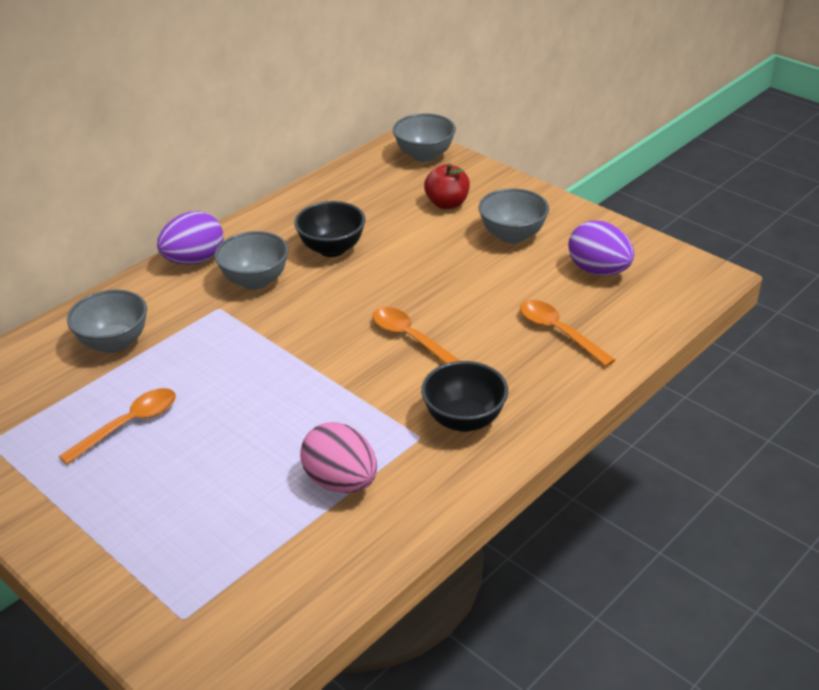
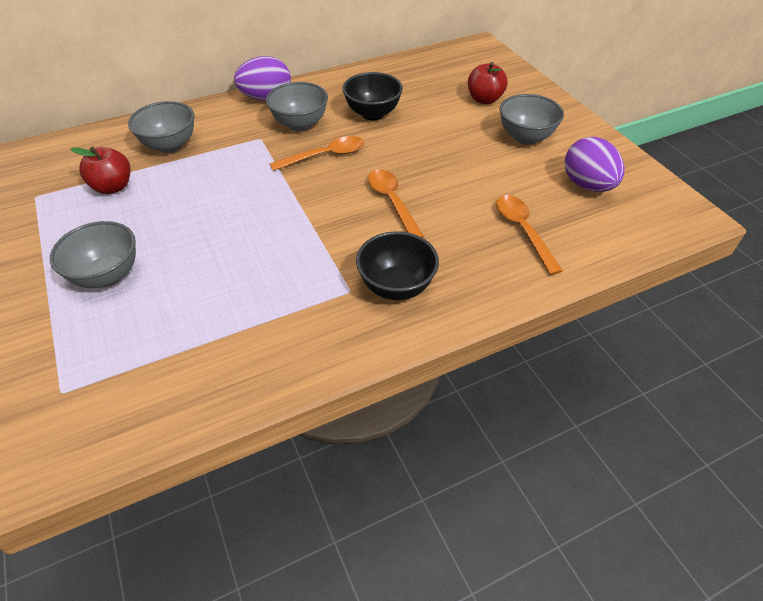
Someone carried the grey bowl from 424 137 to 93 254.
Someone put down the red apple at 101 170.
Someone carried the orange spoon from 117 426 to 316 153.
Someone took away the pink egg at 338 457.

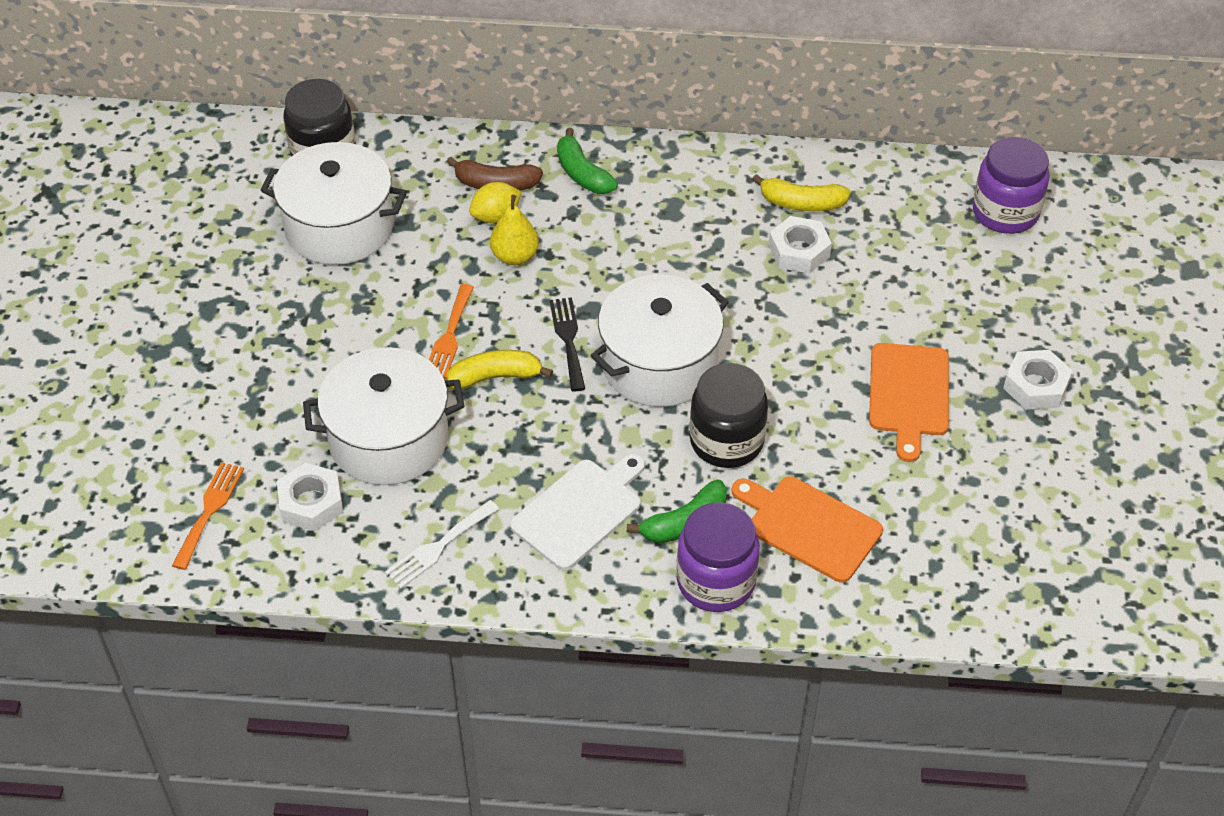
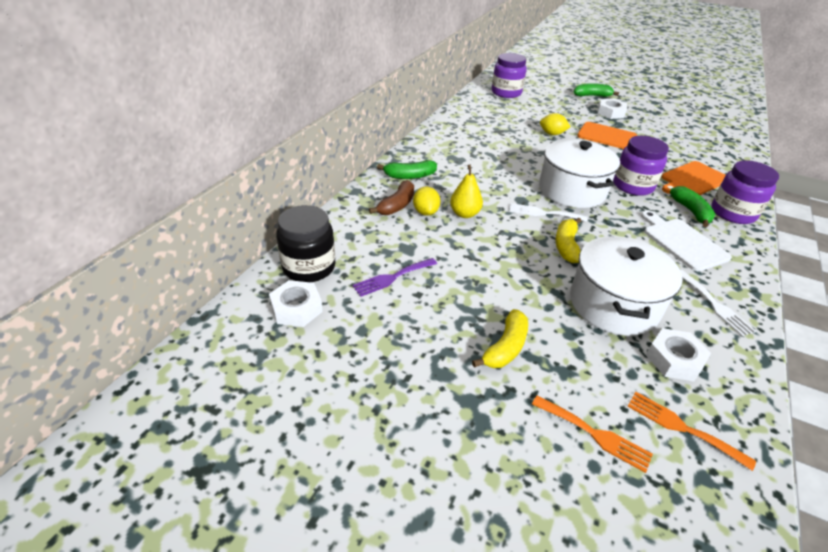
Someone carried the white nut from 800 245 to 296 303.
Someone swapped the white pot at 333 203 for the purple fork at 394 277.
Someone carried the yellow banana from 801 193 to 500 338.
Someone repainted the black fork at 567 344, which became the white fork at 548 212.
Someone carried the orange fork from 451 331 to 592 434.
Someone put down the yellow lemon at 555 124.
Someone put down the green banana at 596 90.
Someone repainted the black jar at 728 415, which became the purple jar at 641 166.

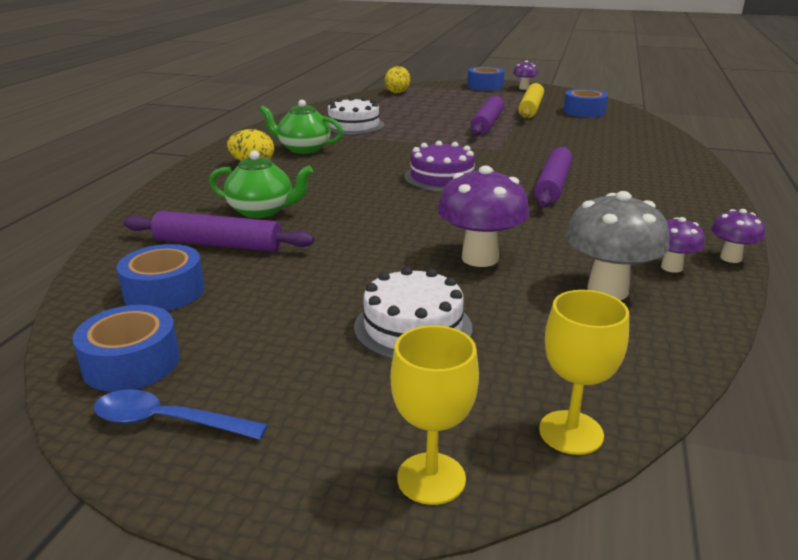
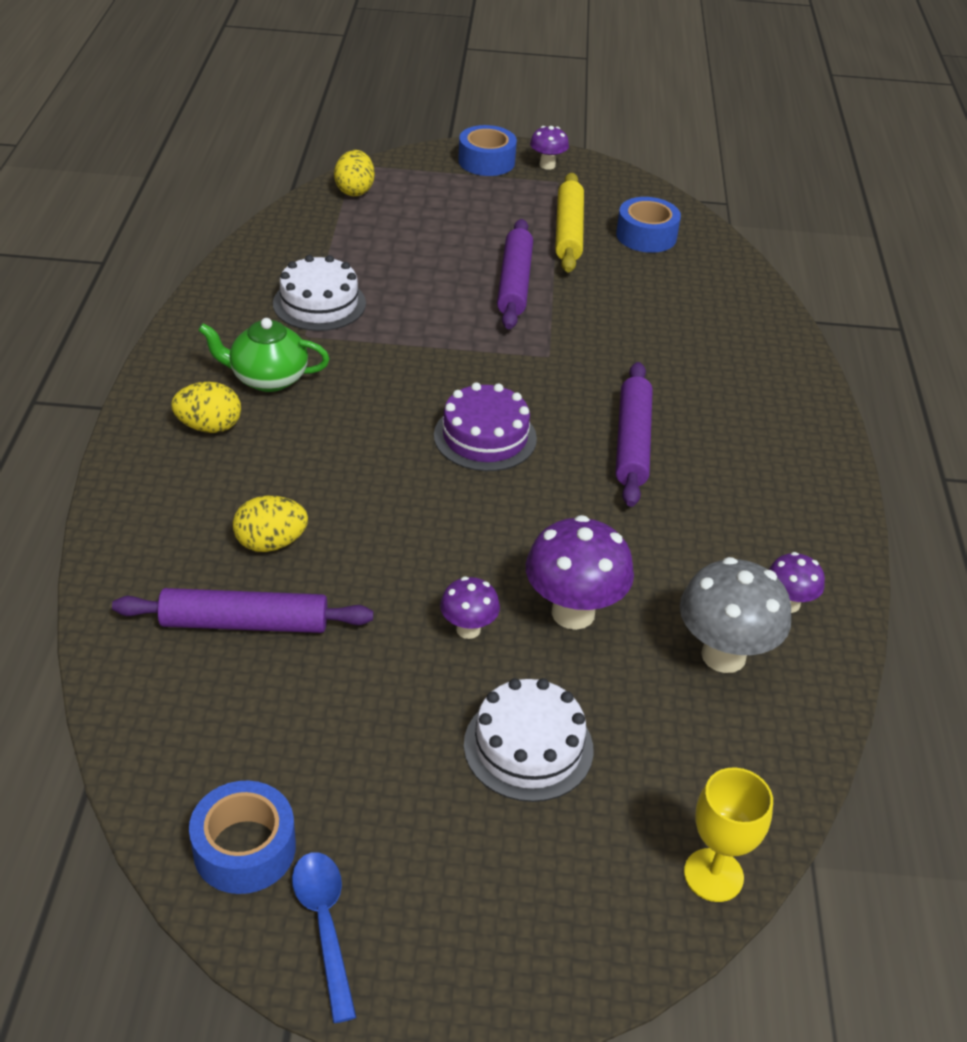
Someone swapped the green teapot at 261 184 for the yellow egg at 270 524.
Someone rotated the blue spoon at 181 414 by 75 degrees clockwise.
Someone carried the purple mushroom from 738 236 to 470 608.
Someone took away the blue tape at 160 277.
Someone took away the yellow goblet at 435 415.

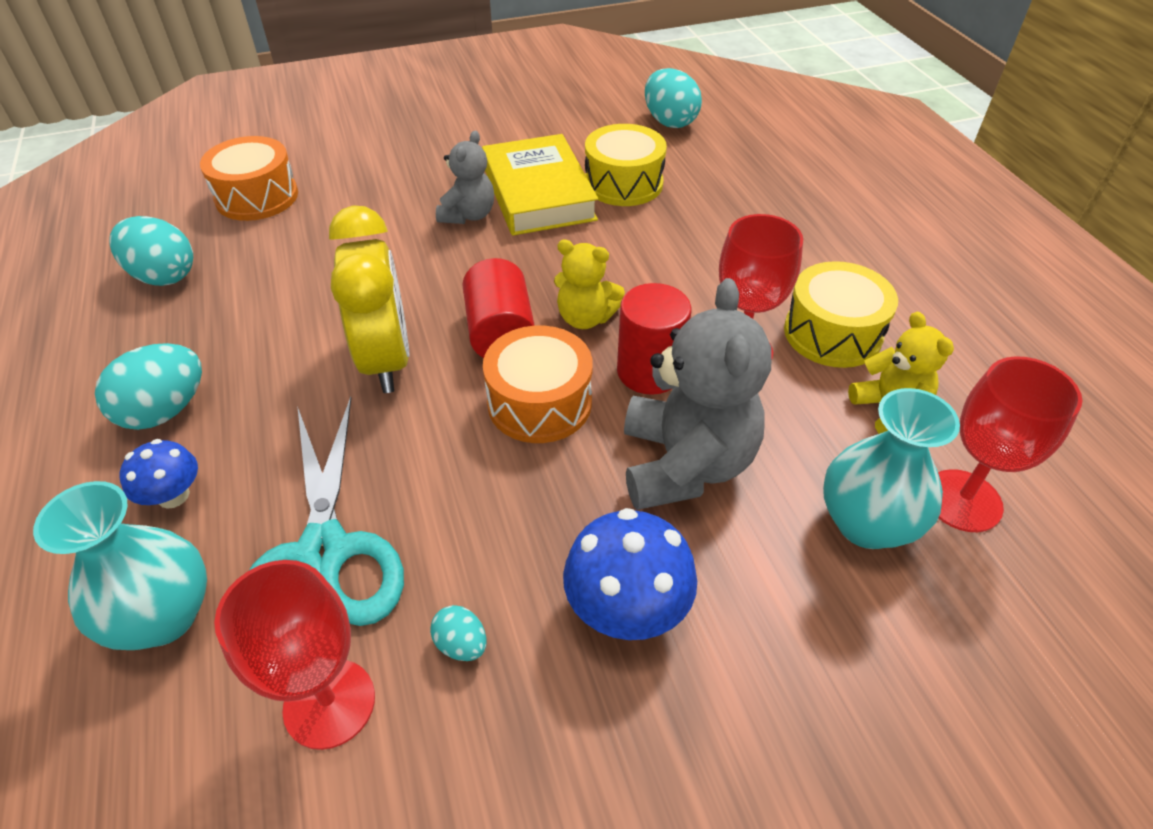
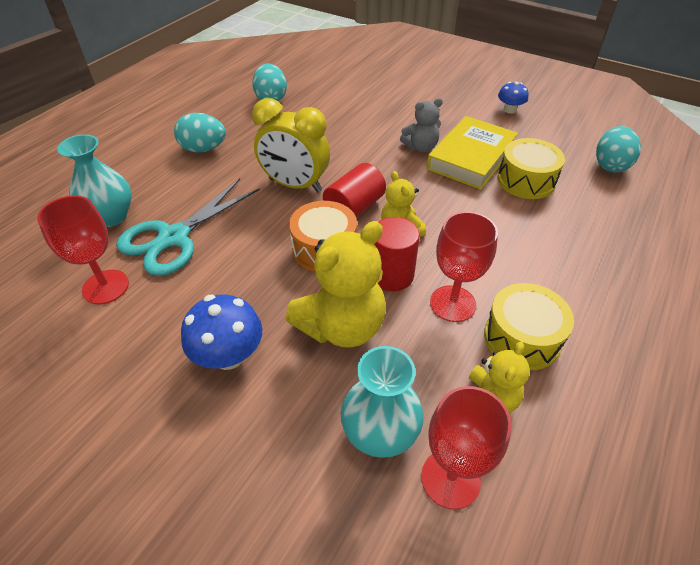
Someone rotated the yellow clock at 369 299 by 75 degrees clockwise.
Someone repainted the grey teddy bear at 698 394, which became the yellow teddy bear at 336 284.
Someone carried the blue mushroom from 158 474 to 513 98.
Someone took away the orange drum at 249 178.
Someone took away the turquoise egg at 458 633.

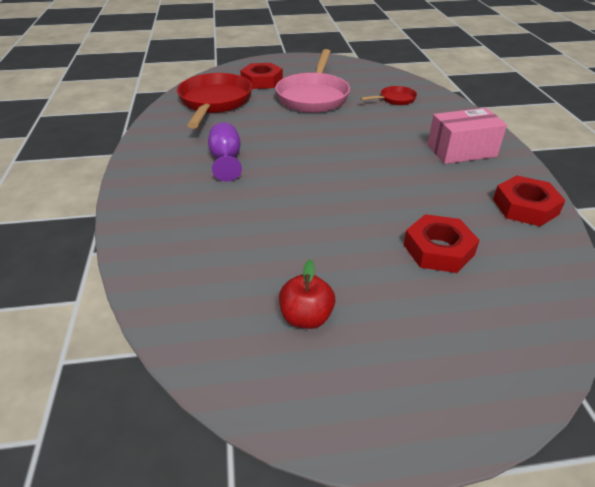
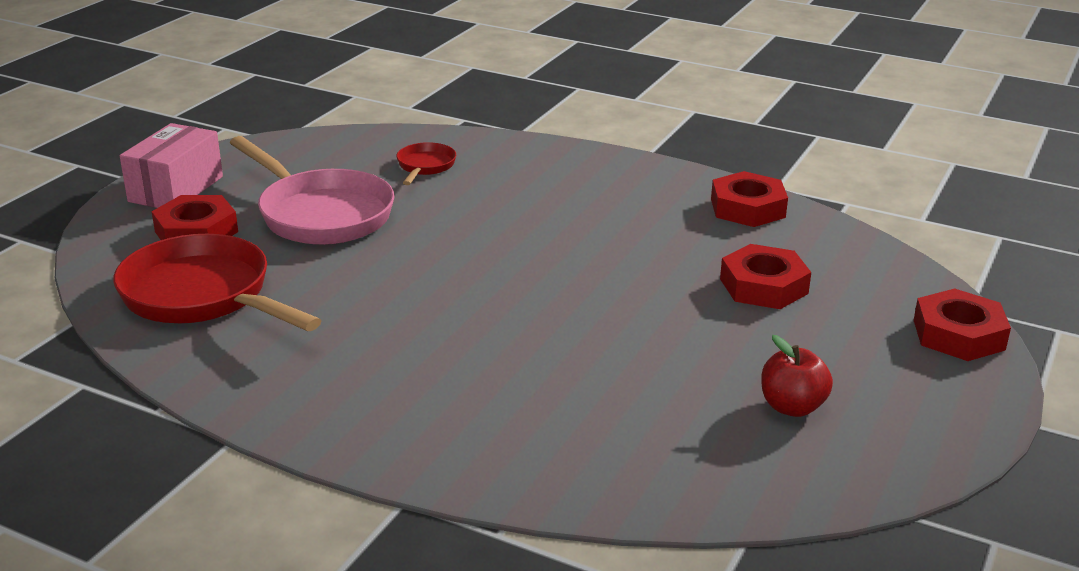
Someone carried the pink box from 467 136 to 171 165.
Someone put down the red nut at 962 324.
Someone took away the purple goblet at 225 152.

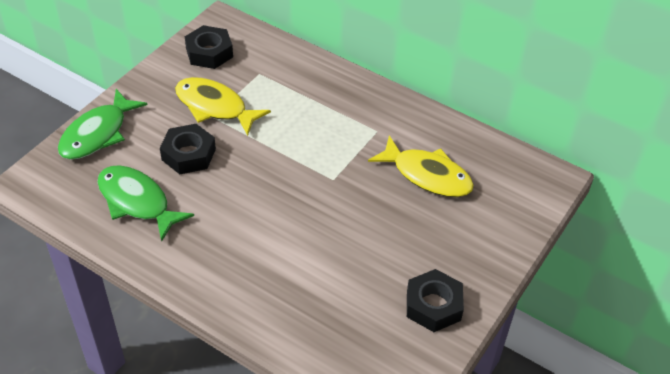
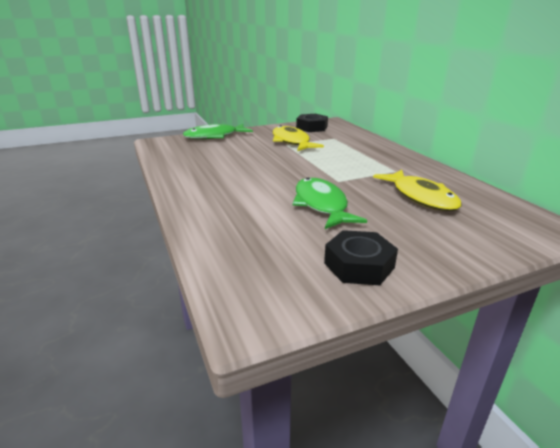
Someone carried the green fish from 145 203 to 329 203.
Someone took away the black nut at 188 149.

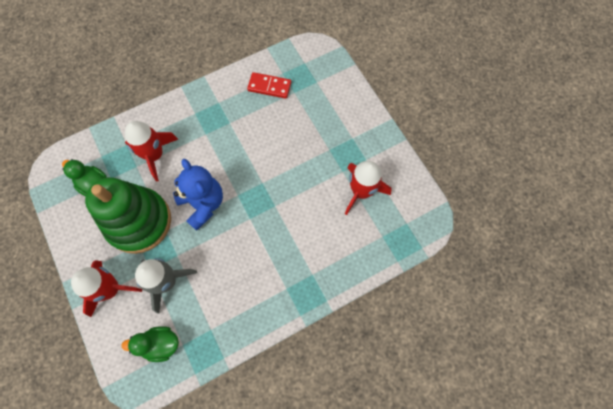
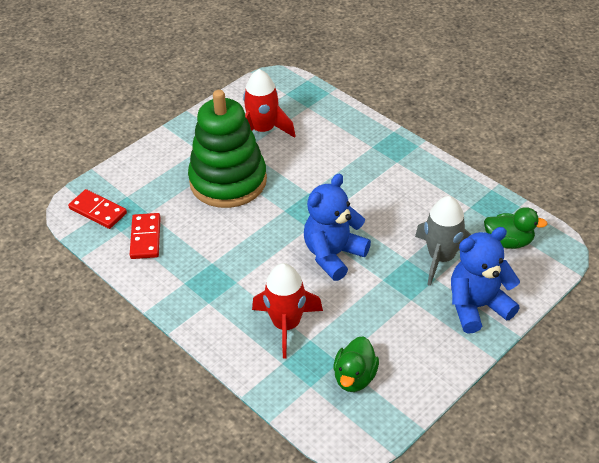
Someone put down the red domino at 97 209.
Someone carried the green stacking toy from 128 215 to 227 149.
Someone swapped the red rocket at 106 288 for the blue teddy bear at 485 280.
Someone rotated the green duck at 150 344 by 60 degrees counterclockwise.

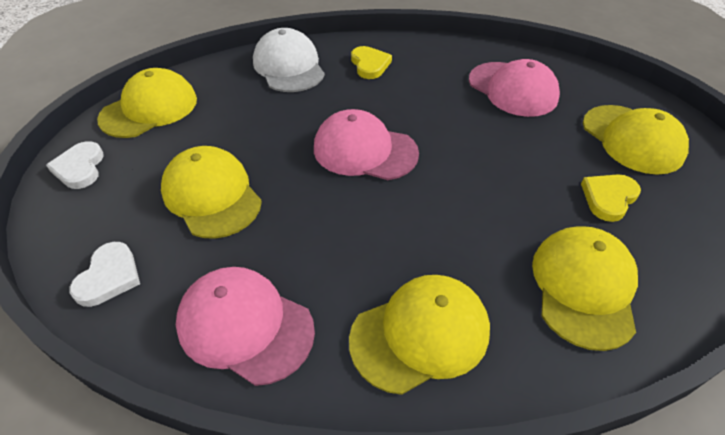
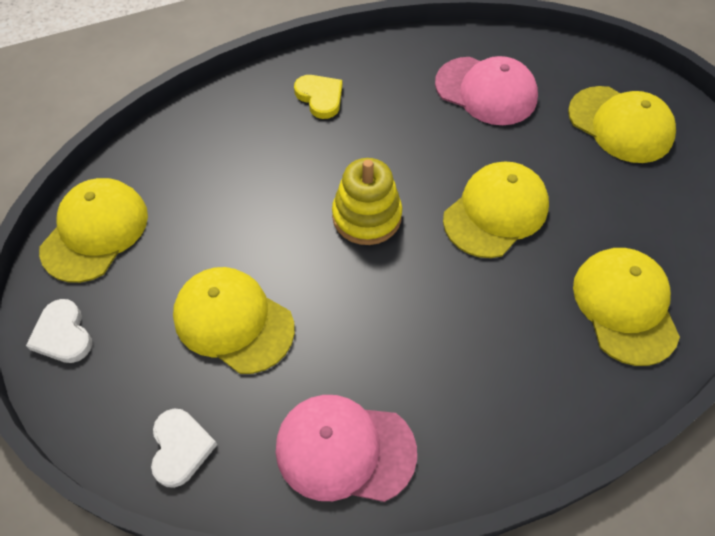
Someone swapped the pink cap at 366 144 for the yellow stacking toy at 367 201.
Someone carried the yellow cap from 419 335 to 496 210.
Someone took away the white cap at 289 60.
Someone took away the yellow heart at 611 198.

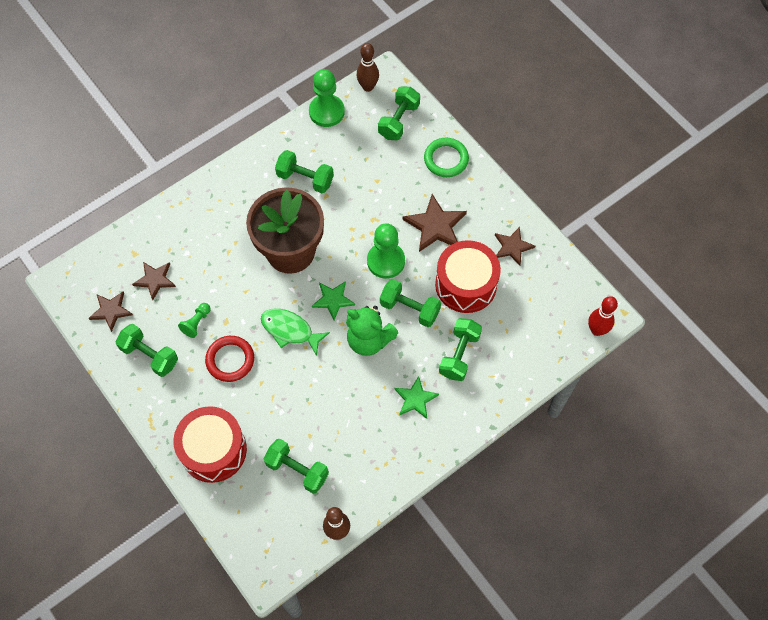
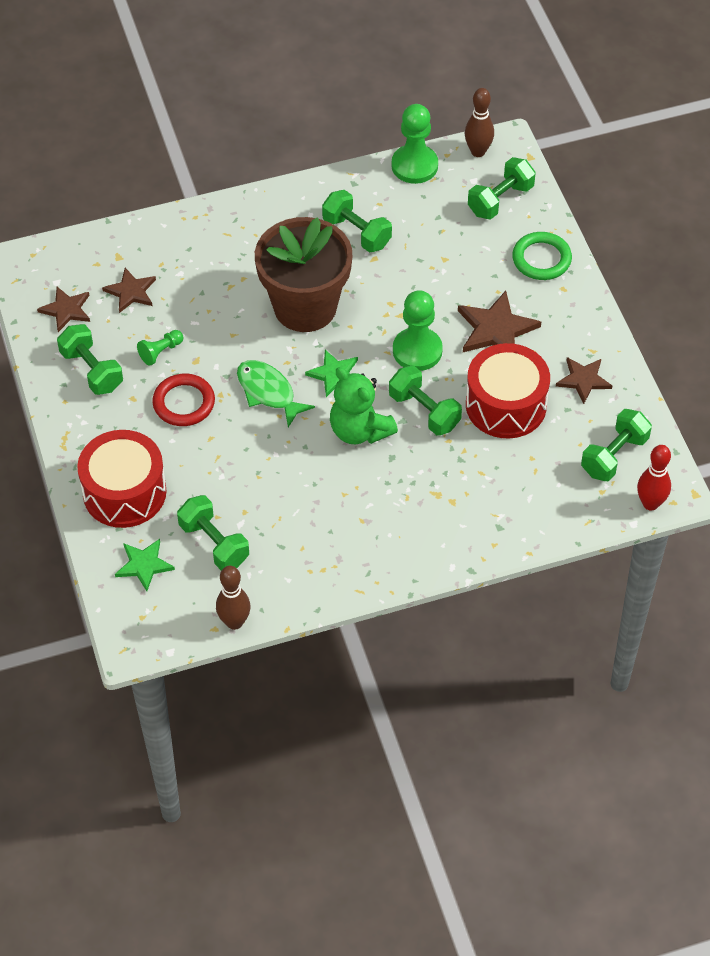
Someone carried the green star from 416 397 to 145 565.
Someone carried the green dumbbell from 460 349 to 616 445.

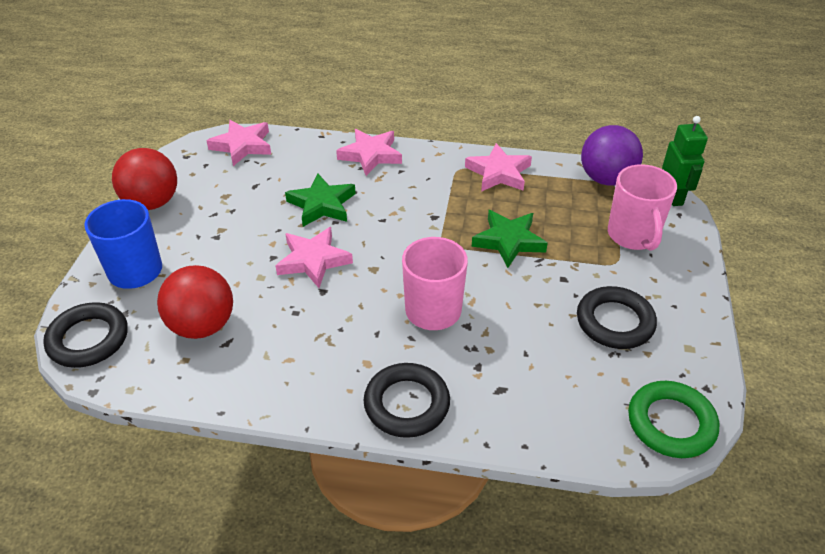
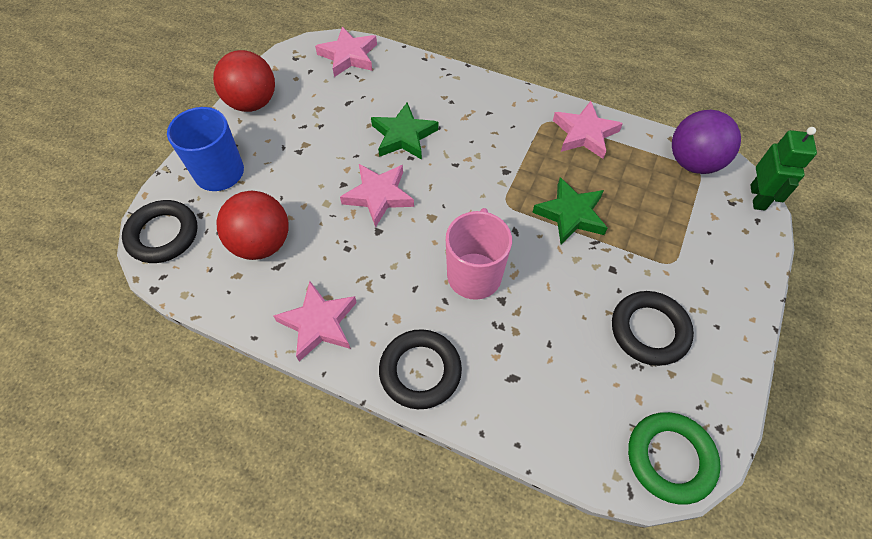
Someone carried the pink star from 369 152 to 315 321.
Someone took away the pink mug at 642 207.

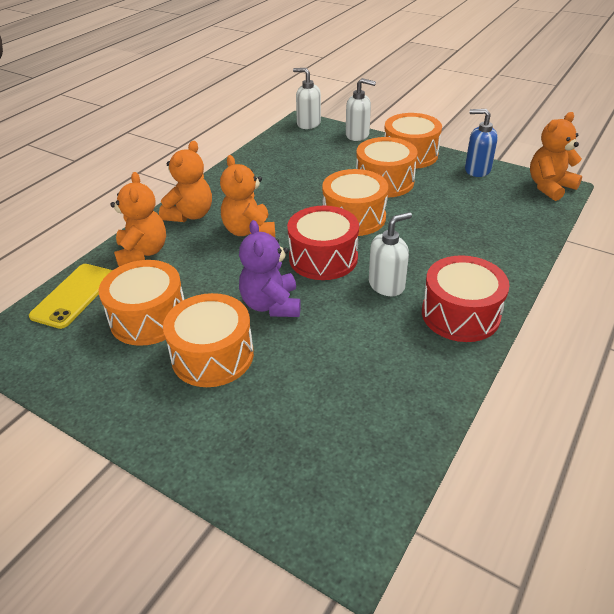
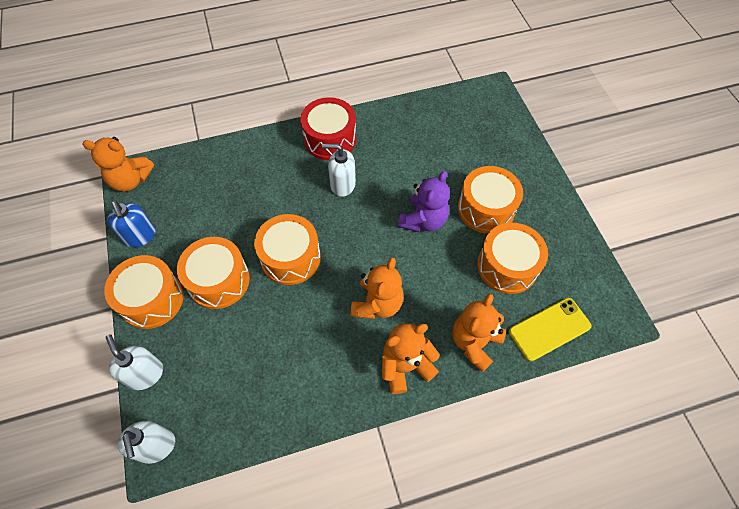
Someone took away the red drum at 323 243.

